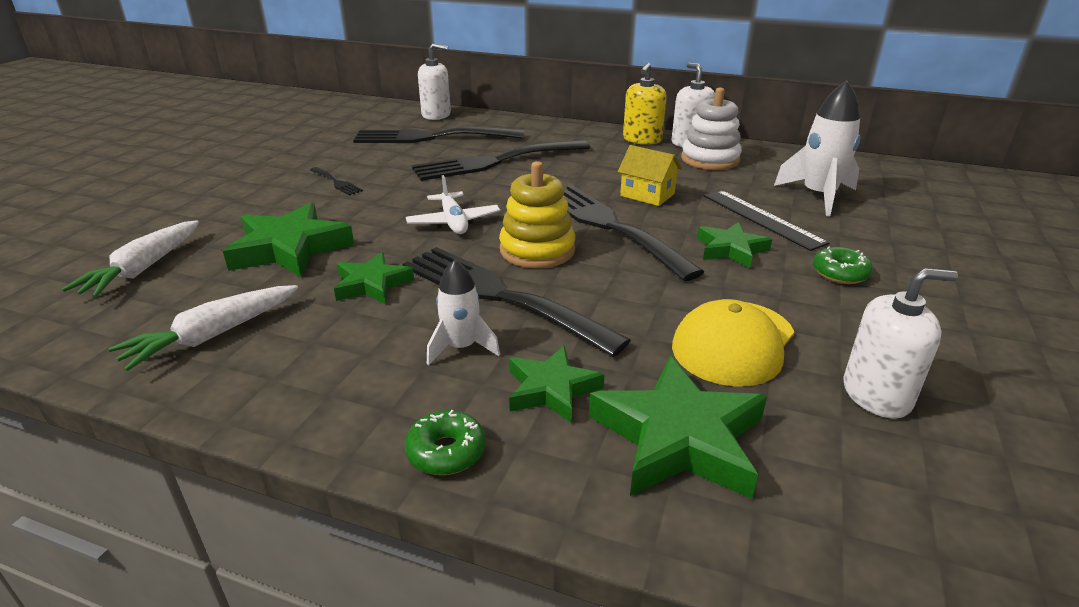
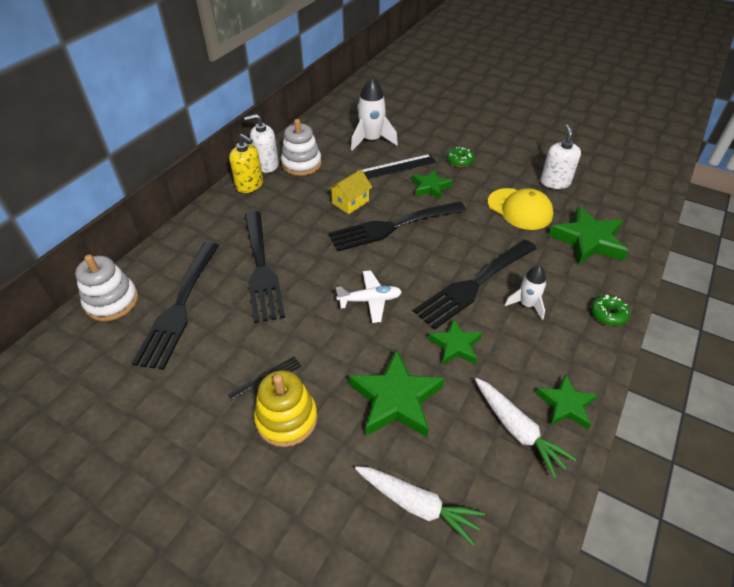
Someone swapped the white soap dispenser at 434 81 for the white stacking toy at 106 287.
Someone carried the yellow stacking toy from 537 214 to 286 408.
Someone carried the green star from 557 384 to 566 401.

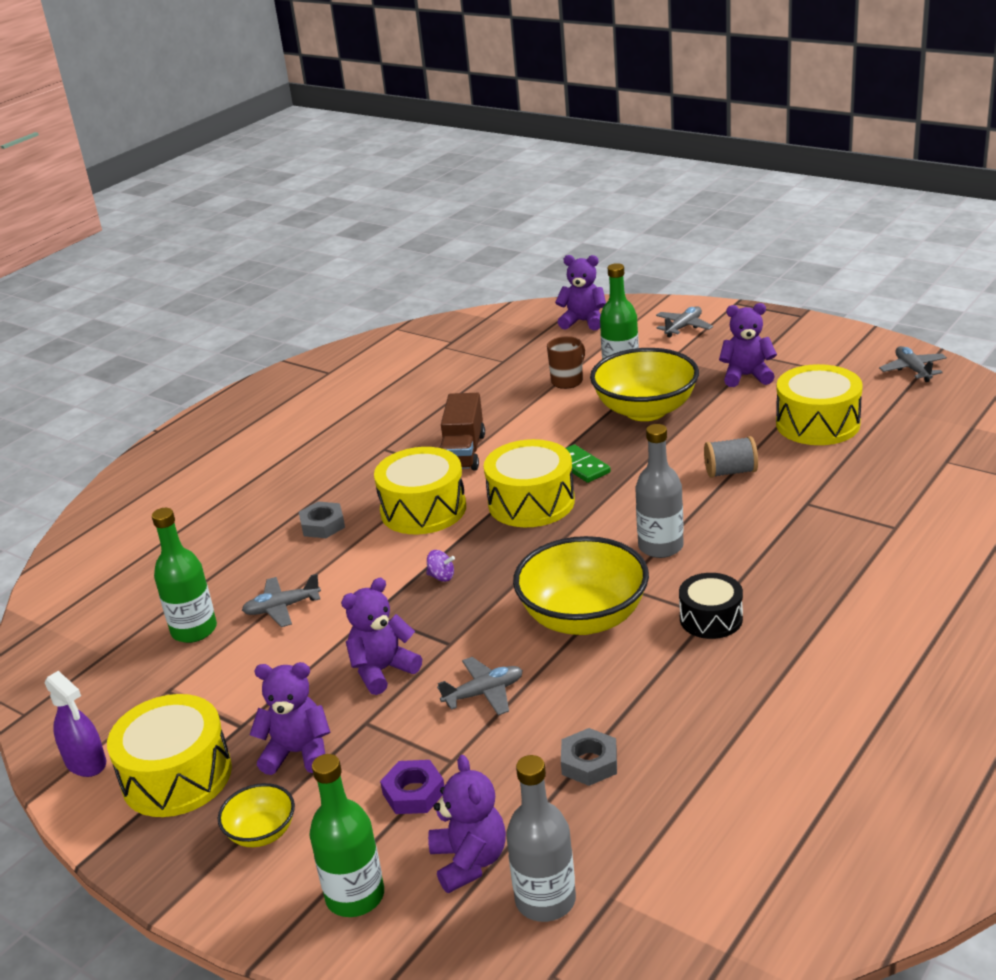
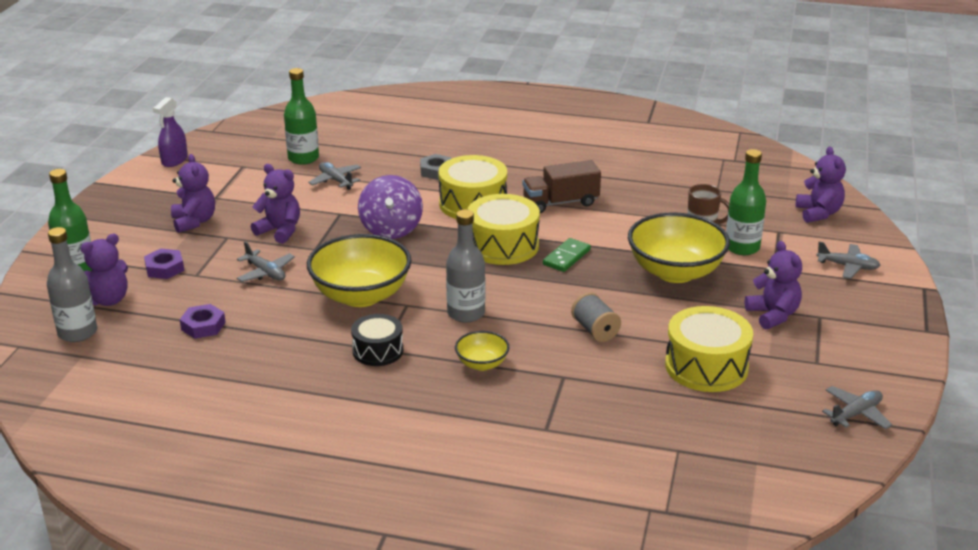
Someone repainted the grey nut at 589 757, which became the purple nut at 203 321.
Someone scaled the purple spinning top at 440 566 by 2.45.
Someone carried the yellow bowl from 256 815 to 482 351.
Someone took away the yellow drum at 169 755.

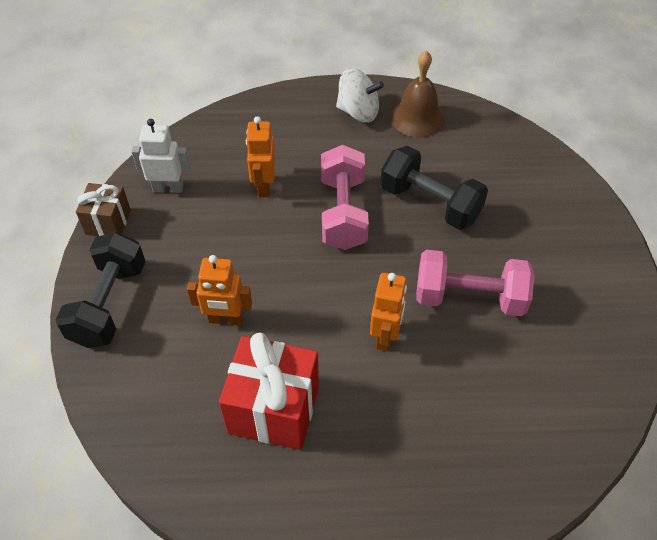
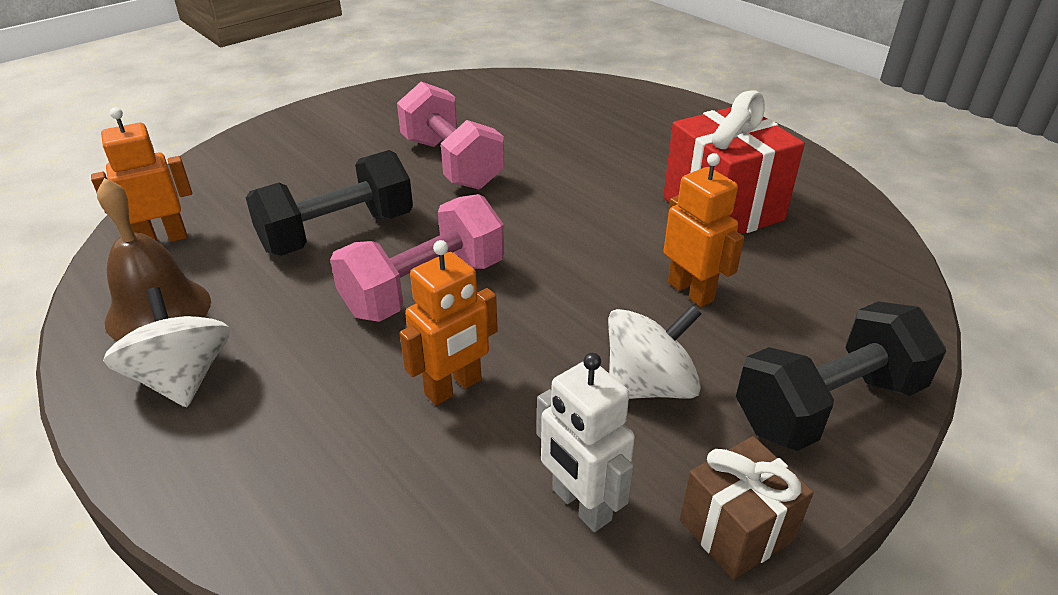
Someone carried the orange robot from 388 312 to 141 174.
Someone rotated the black dumbbell at 434 188 by 60 degrees clockwise.
Someone put down the white spinning top at 655 352.

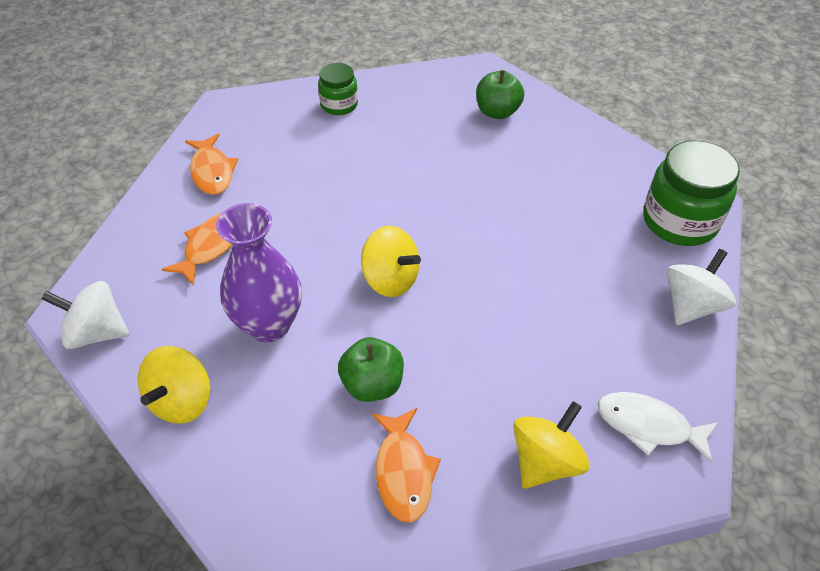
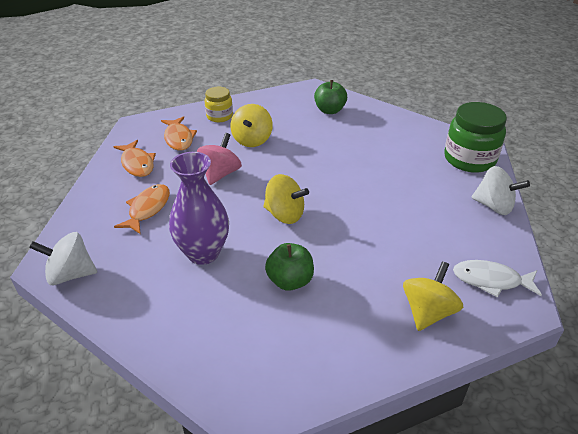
Someone carried the orange fish from 406 465 to 179 133.
Someone put down the pink spinning top at 219 159.
Someone repainted the green jar at 338 89, which became the yellow jar at 219 104.
Someone carried the yellow spinning top from 174 385 to 252 125.
Someone rotated the white spinning top at 701 287 by 90 degrees clockwise.

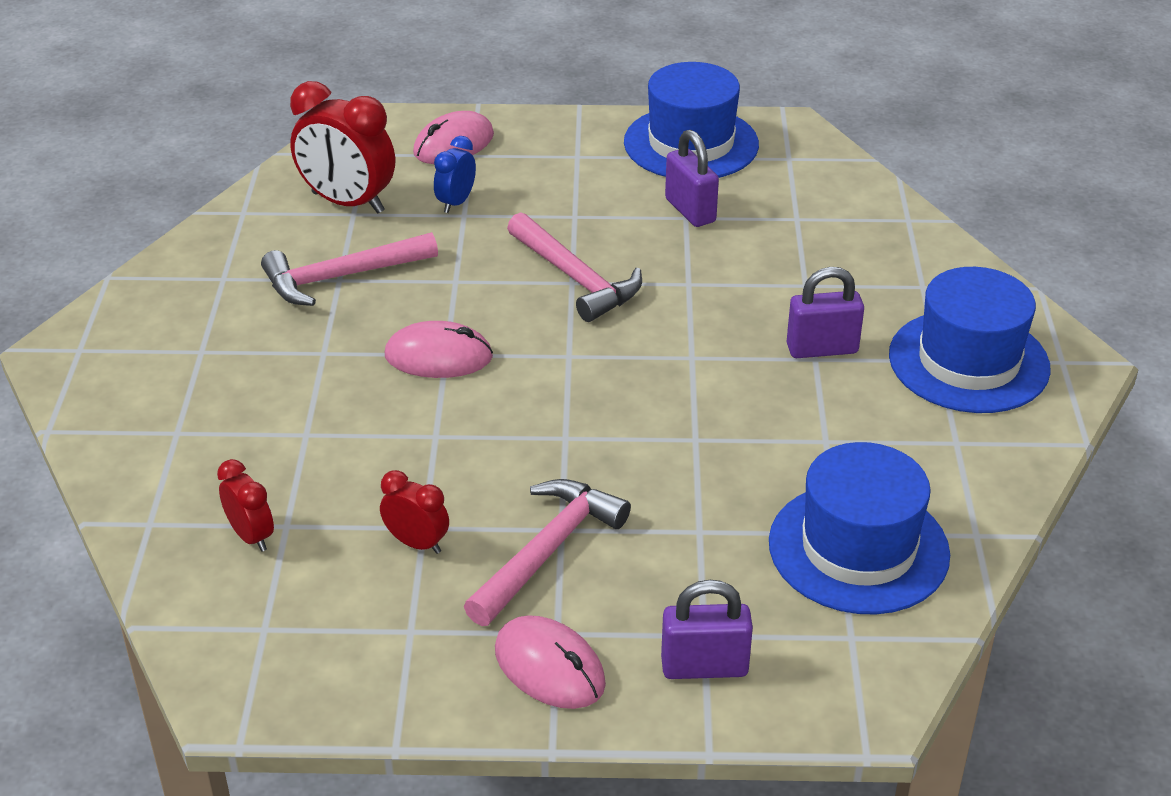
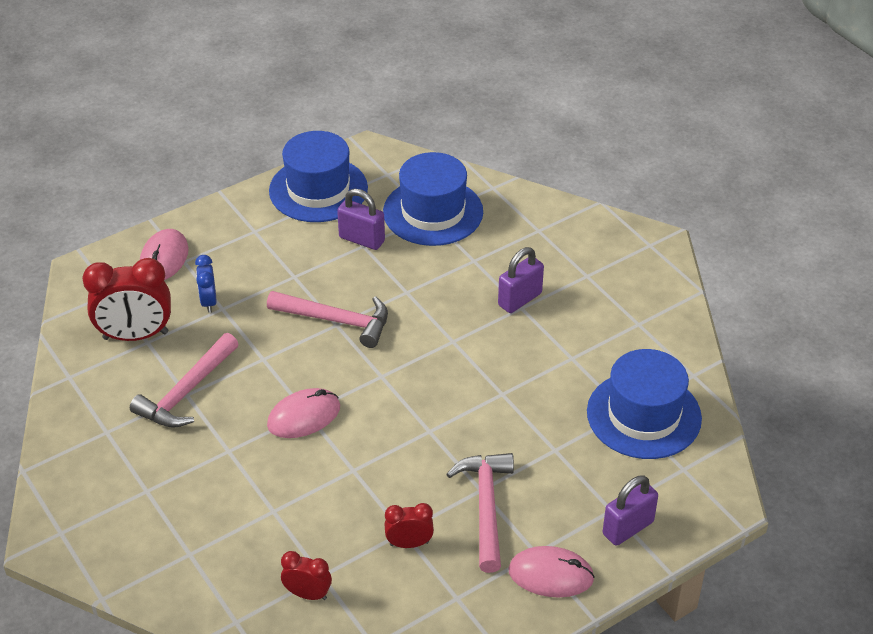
Someone carried the blue hat from 970 340 to 433 199.

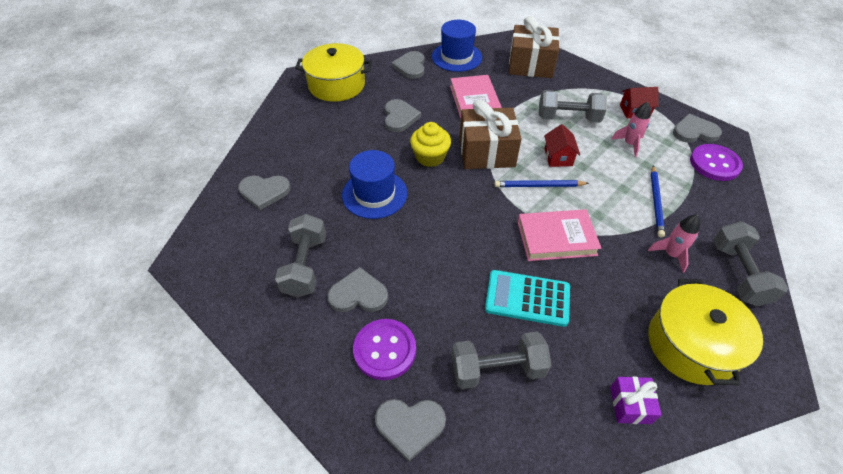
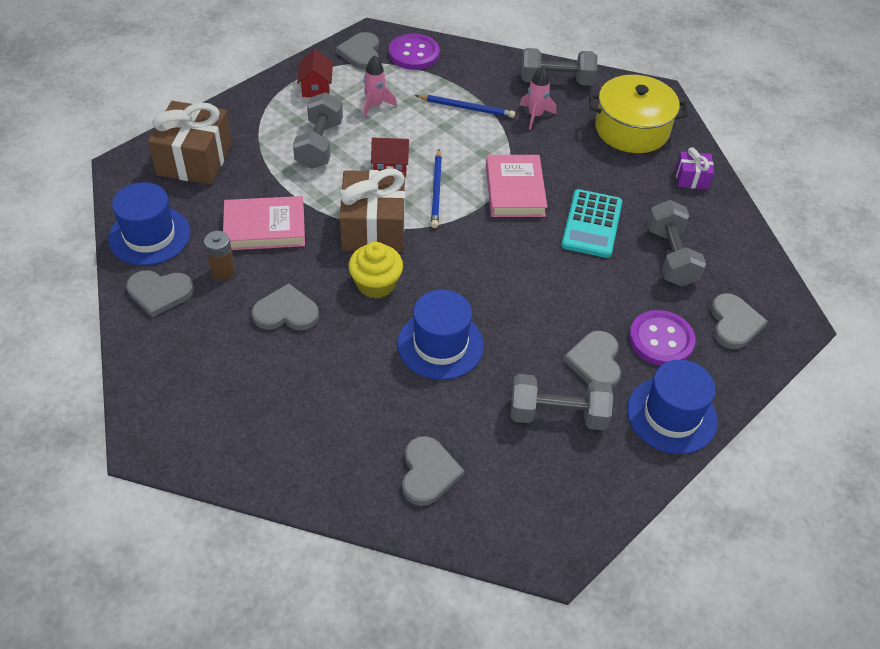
Someone put down the brown battery at 219 255.
Someone put down the blue hat at 672 407.
Someone took away the yellow pot at 333 72.

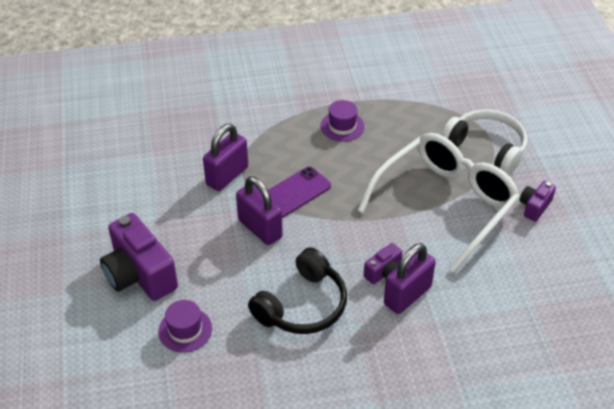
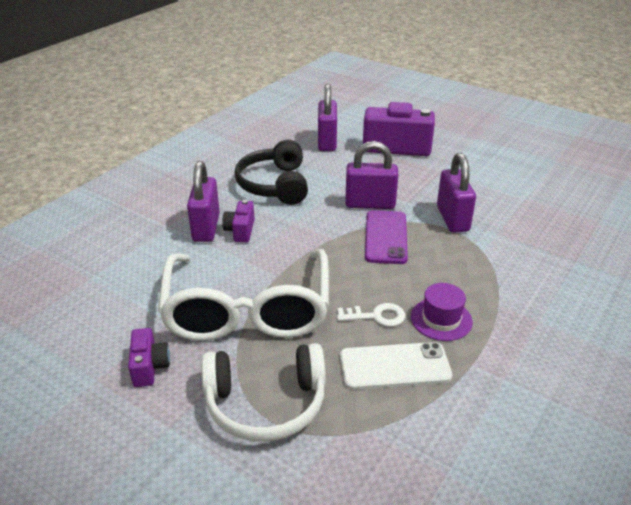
Someone swapped the purple hat at 185 326 for the purple padlock at 327 117.
Someone put down the white key at 371 315.
Someone put down the white phone at 396 366.

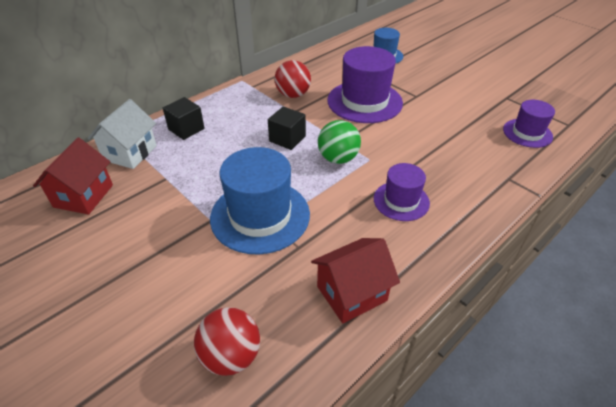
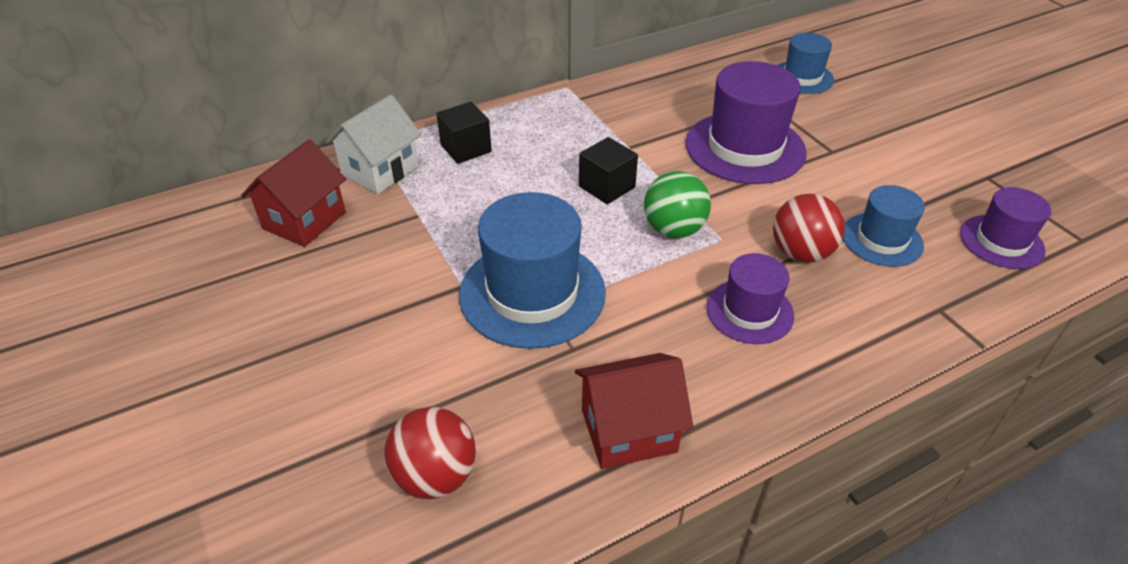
Someone carried the red ball from 293 79 to 809 228.
Someone put down the blue hat at 884 226.

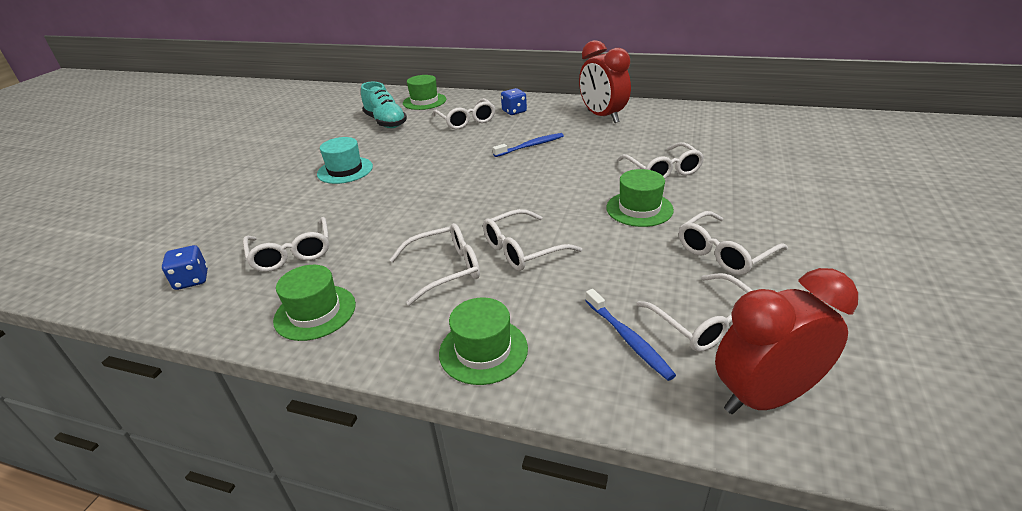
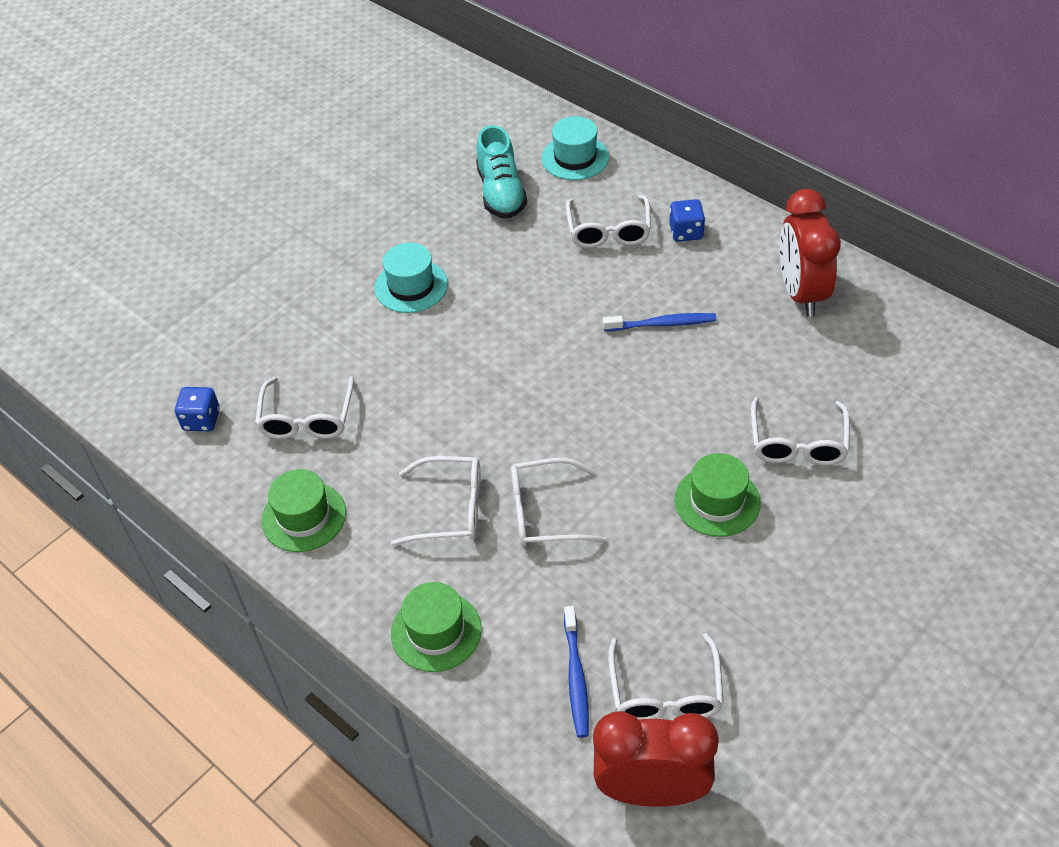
Someone repainted the green hat at 424 92, which became the turquoise hat at 575 148.
Someone took away the white glasses at 733 243.

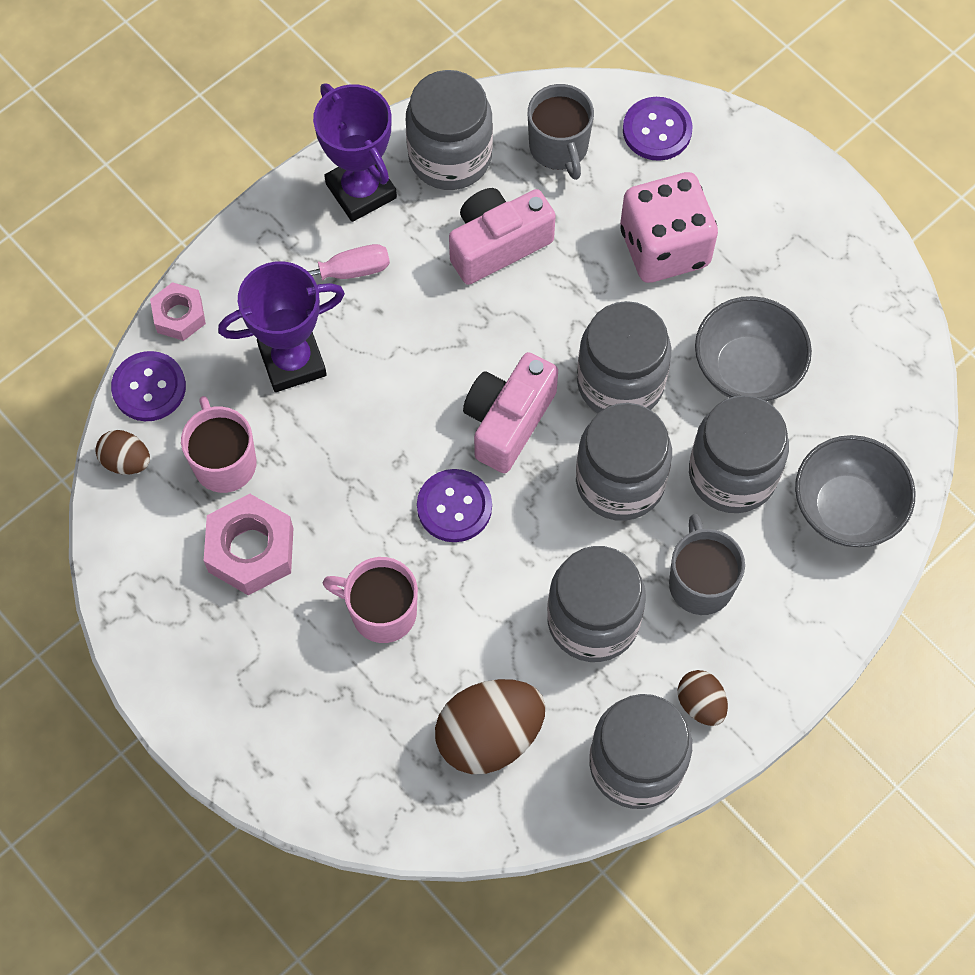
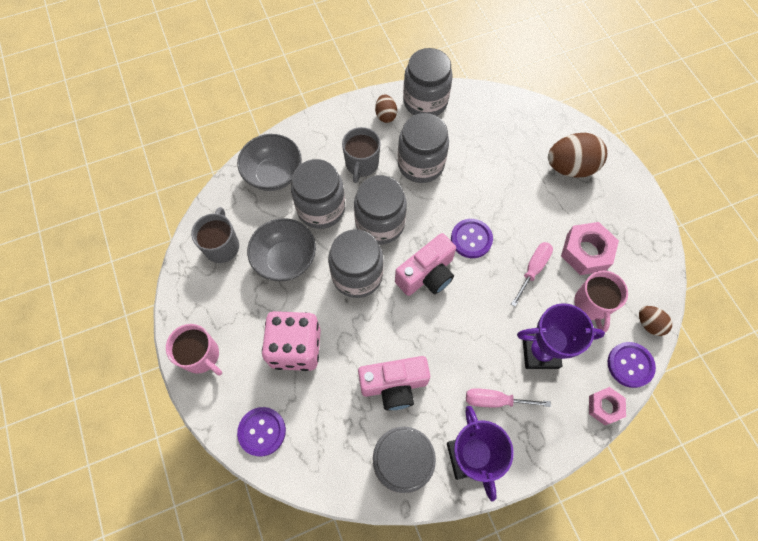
Someone carried the pink mug from 370 600 to 194 350.
Someone carried the grey mug from 561 132 to 215 235.
Someone put down the pink screwdriver at 532 274.
Someone carried the brown egg from 490 726 to 577 155.

